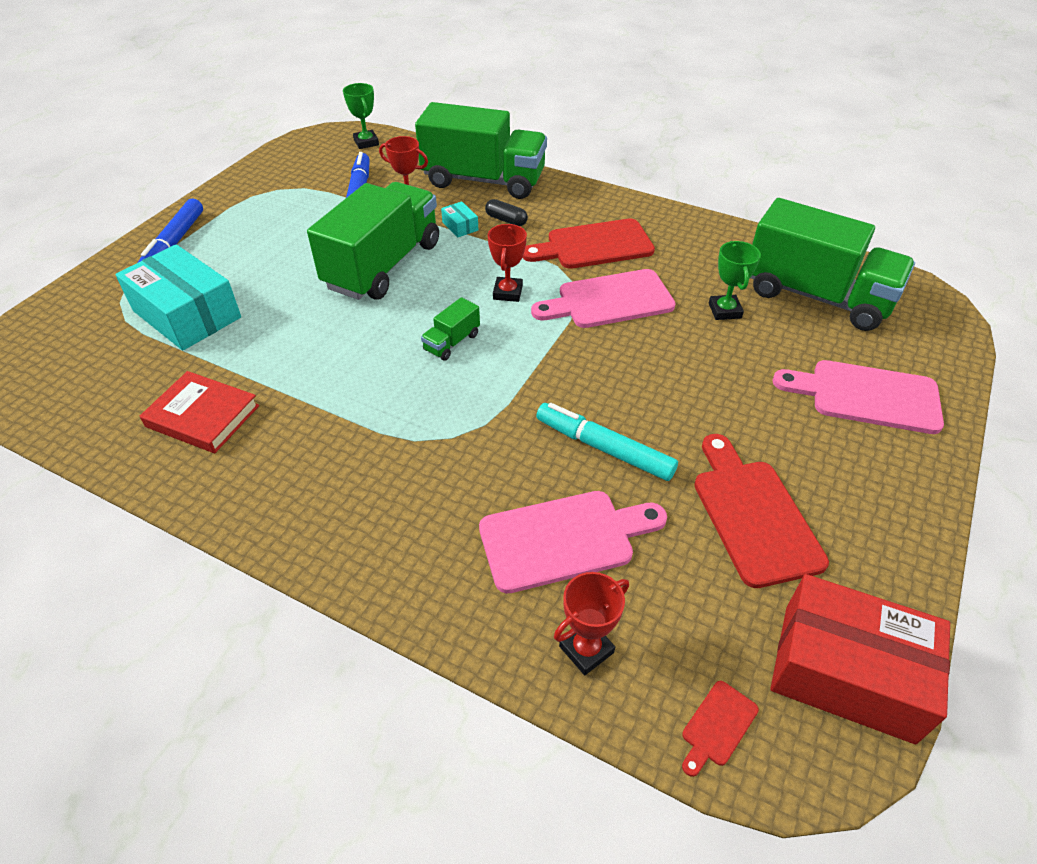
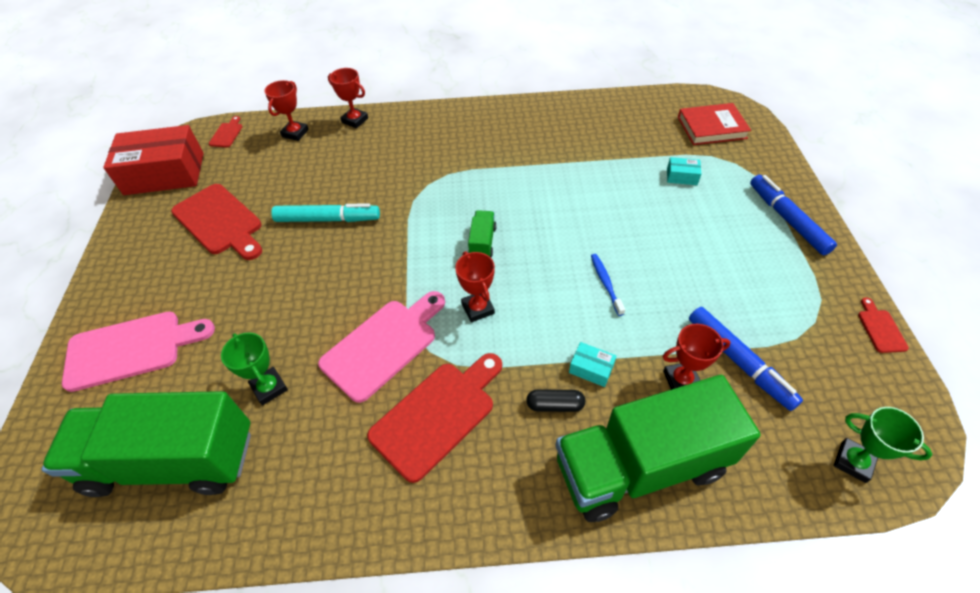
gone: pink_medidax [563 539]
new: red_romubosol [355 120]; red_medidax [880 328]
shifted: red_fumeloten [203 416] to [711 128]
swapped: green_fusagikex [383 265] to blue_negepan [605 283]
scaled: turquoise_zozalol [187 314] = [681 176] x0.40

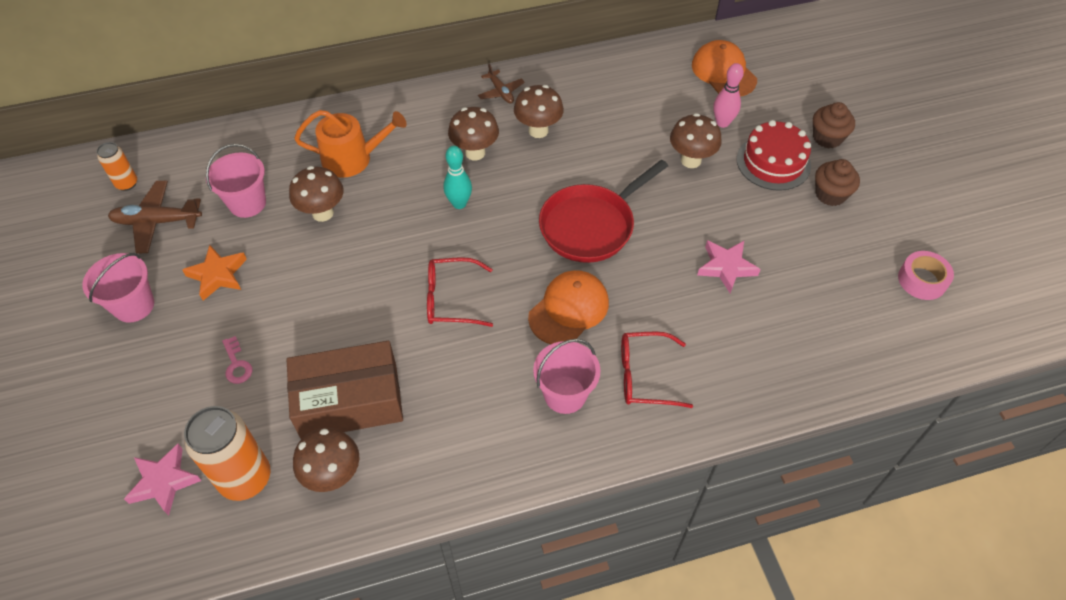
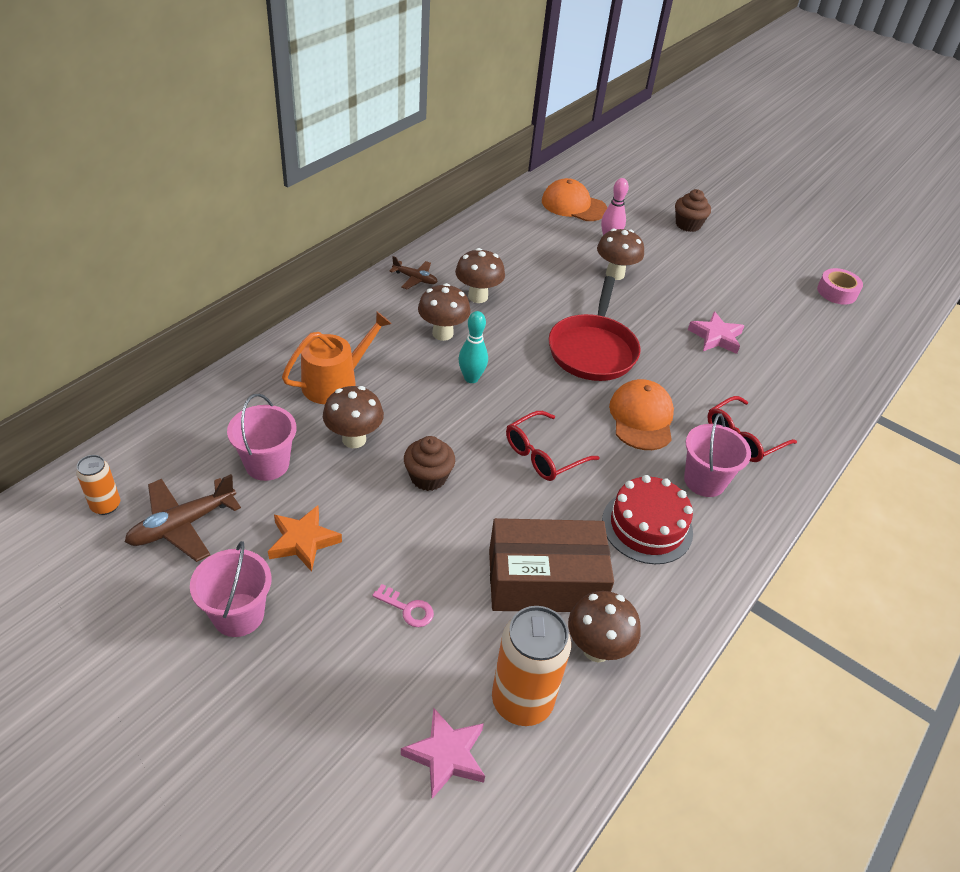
shifted: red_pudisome [773 162] to [647 526]; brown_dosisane [830 194] to [428 477]
rotated: brown_zozalol [349 401] = [545 580] 45 degrees clockwise

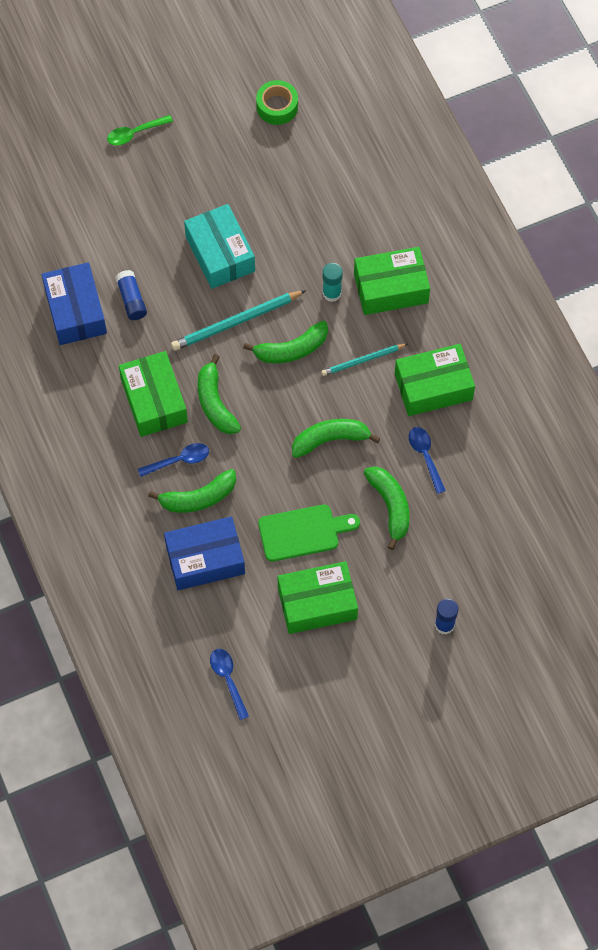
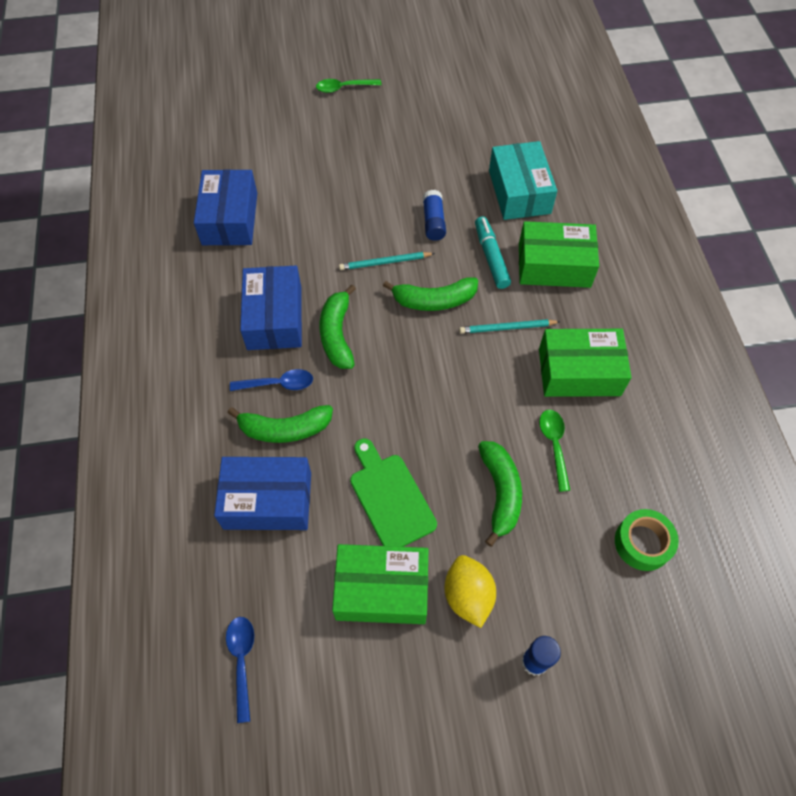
gone: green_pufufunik [330 440]
new: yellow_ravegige [468 596]
shifted: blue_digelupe [131 300] to [433 222]; turquoise_zozalol [220 254] to [519 192]; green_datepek [277 107] to [642 543]
swapped: turquoise_digelupe [332 293] to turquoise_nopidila [491 257]
repainted: green_zozalol [154 400] to blue_zozalol [274 318]; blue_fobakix [425 456] to green_fobakix [554 445]
rotated: green_medidax [303 532] = [390 497] 120 degrees counterclockwise
scaled: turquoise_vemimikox [236 322] = [384 262] x0.62

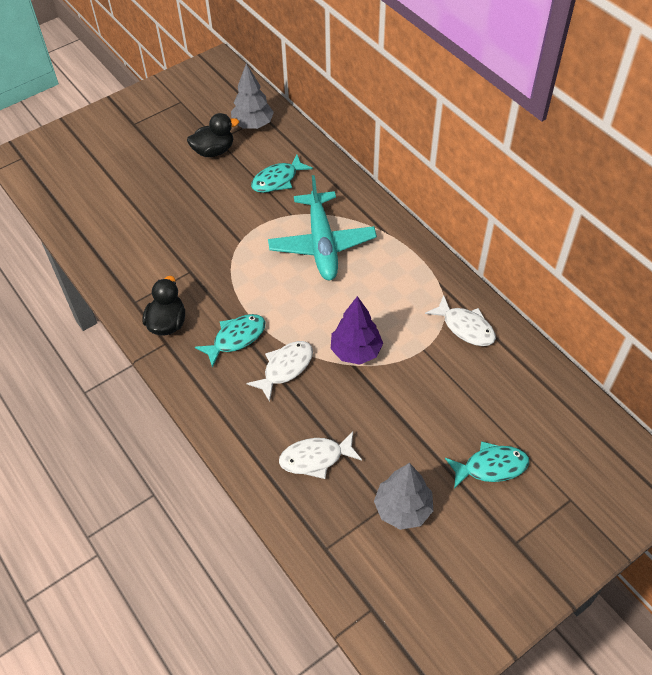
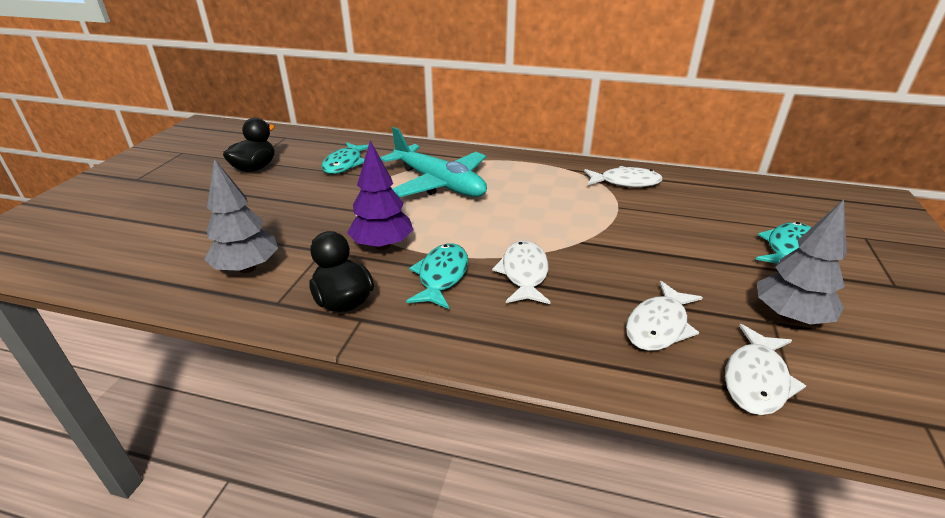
new: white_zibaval [756 379]
shifted: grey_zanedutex [253 125] to [247 268]; purple_zanedutex [356 351] to [382 245]

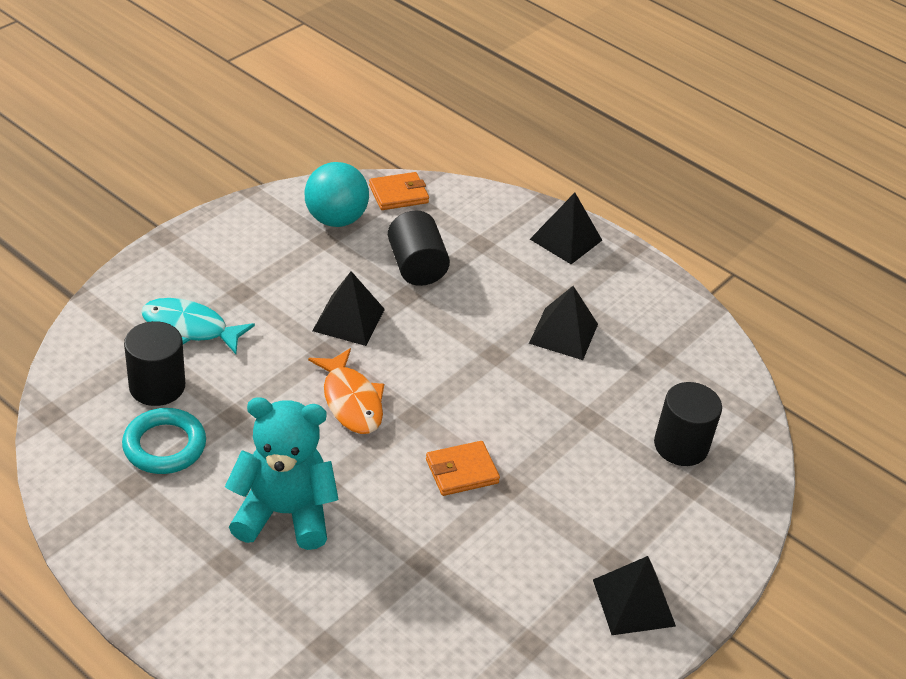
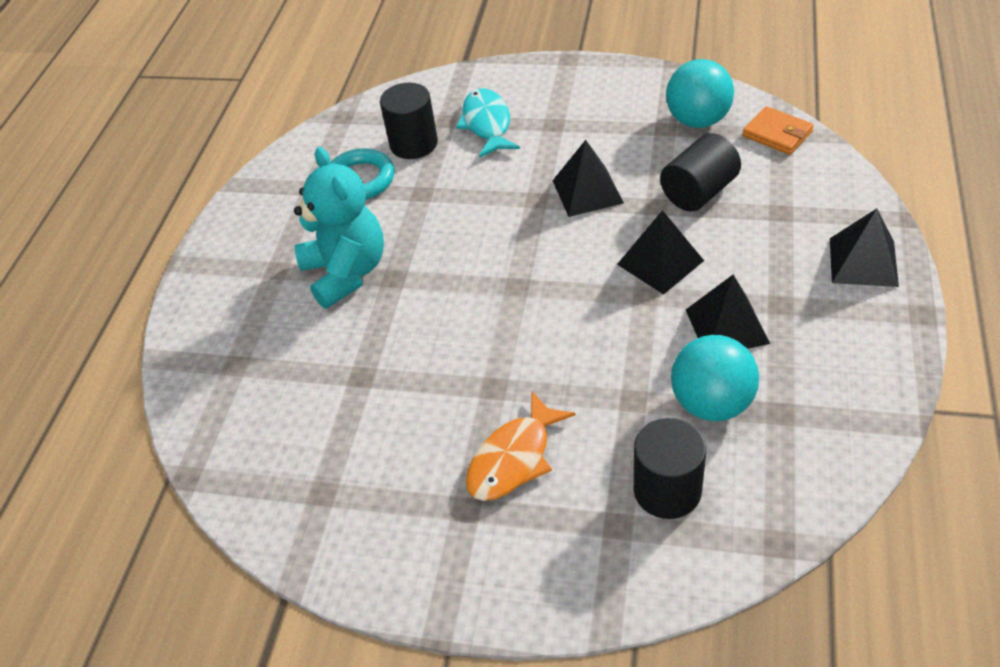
gone: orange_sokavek [461 471]
new: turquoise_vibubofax [712 403]
shifted: orange_zibaval [351 401] to [514 458]; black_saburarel [633 602] to [660 262]

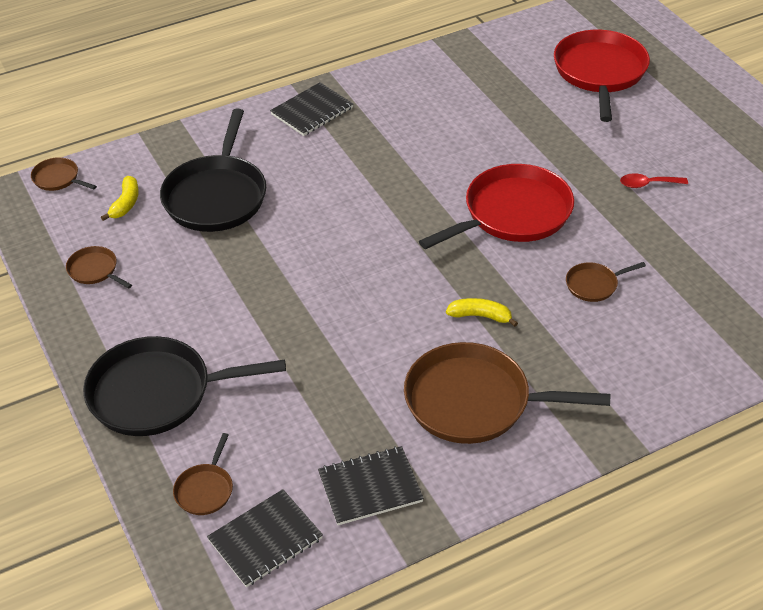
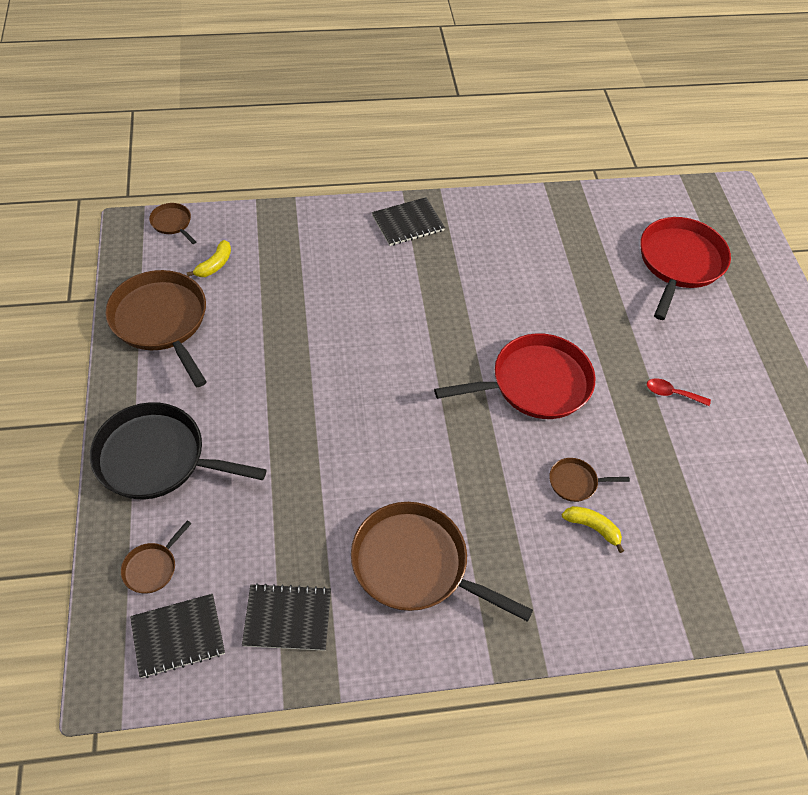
gone: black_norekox [216 196]
shifted: yellow_pufufunik [480 316] to [592 528]
scaled: brown_norekox [94 270] = [161 321] x2.21

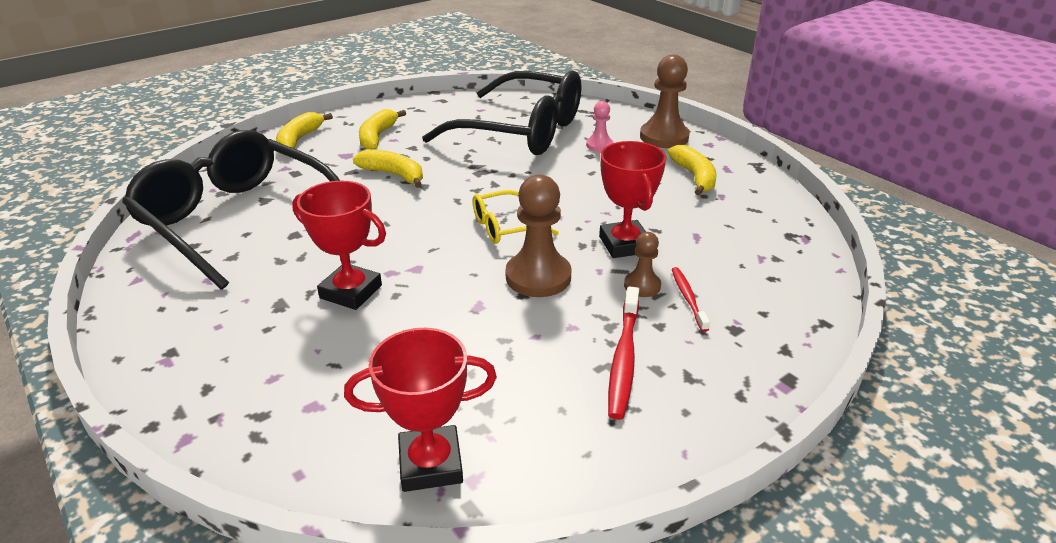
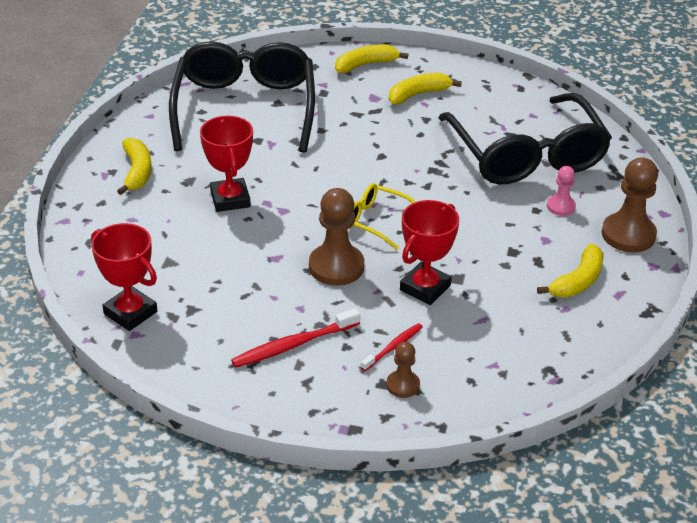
shifted: yellow_pufufunik [394 175] to [137 172]; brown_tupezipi [642 286] to [403 385]

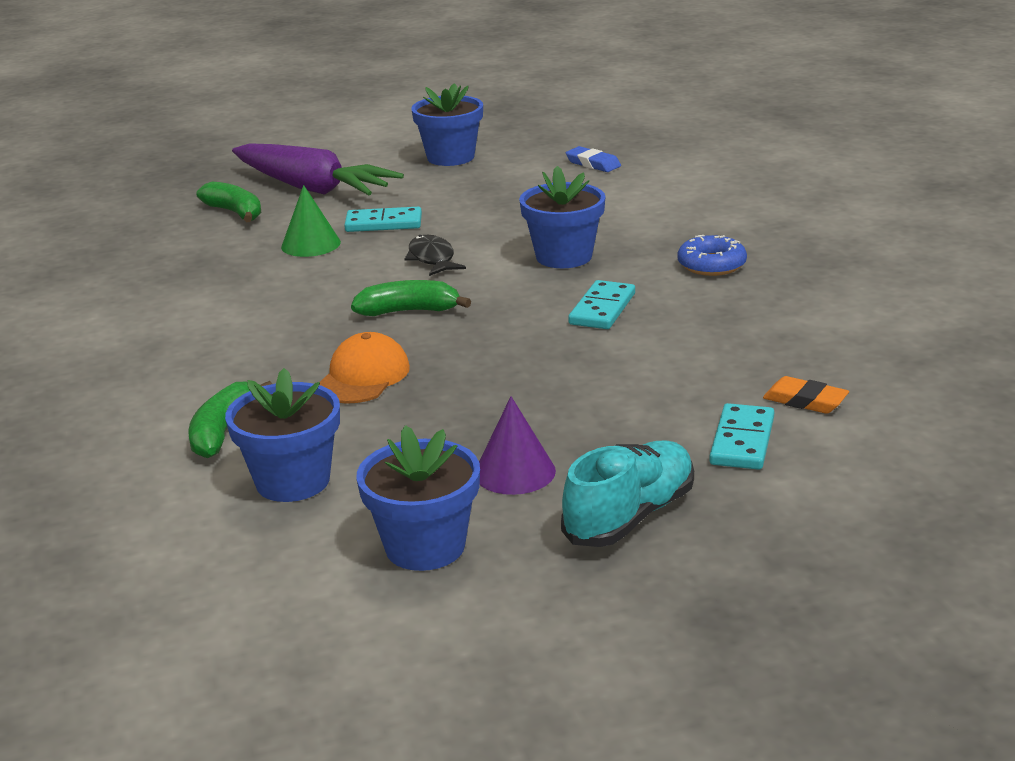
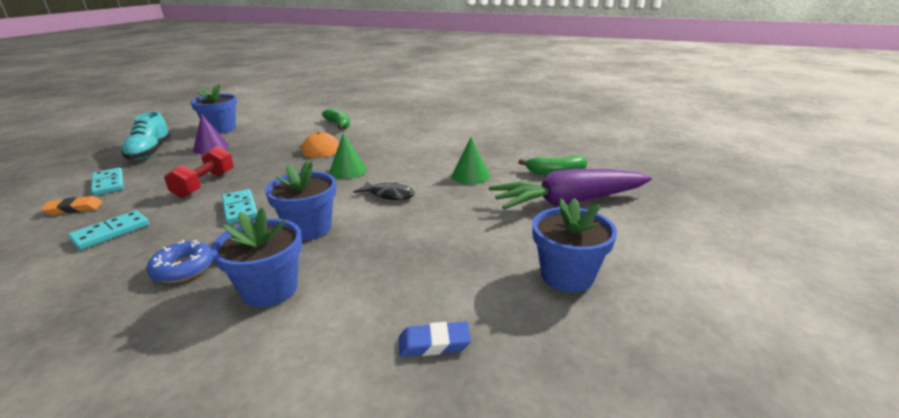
new: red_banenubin [205 184]
shifted: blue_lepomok [293 481] to [270 289]; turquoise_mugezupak [383 223] to [111 232]
swapped: green_pufufunik [409 311] to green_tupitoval [348 171]

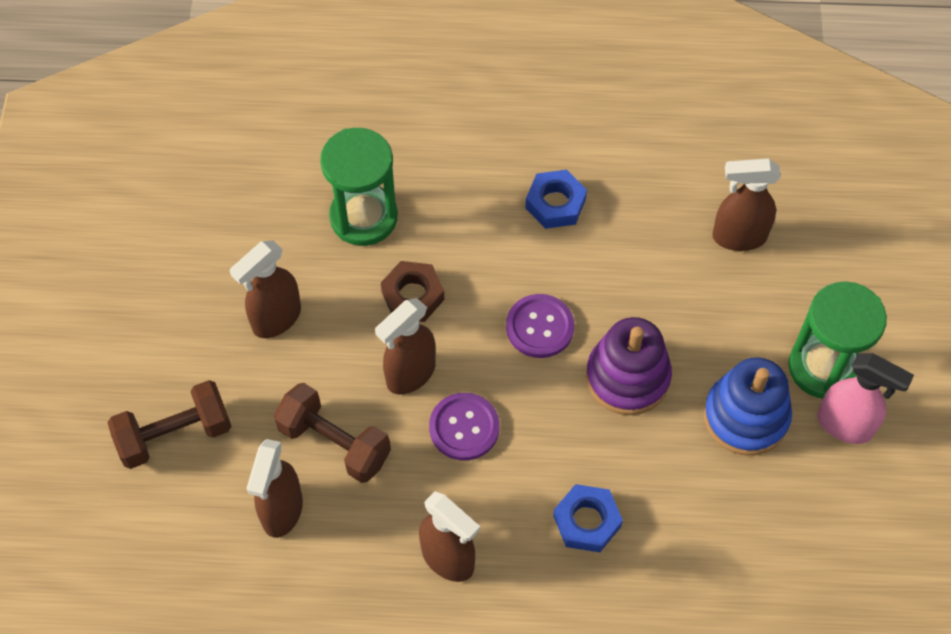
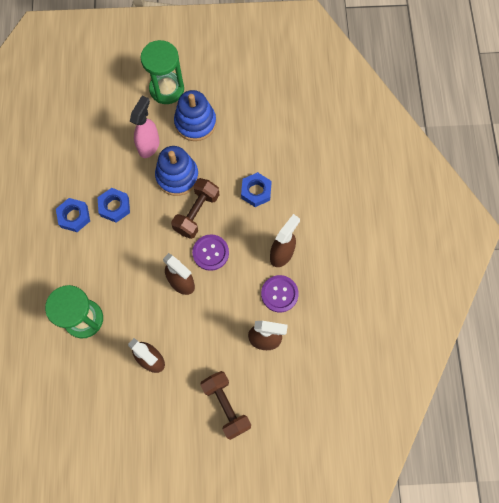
gone: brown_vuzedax [413 295]; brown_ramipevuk [738 237]
new: blue_vuzedax [115 207]
shifted: brown_banenubin [334 443] to [197 213]; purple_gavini [540 327] to [279 294]; pink_ramipevuk [845 425] to [149 146]
repainted: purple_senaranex [627 377] to blue_senaranex [177 176]

